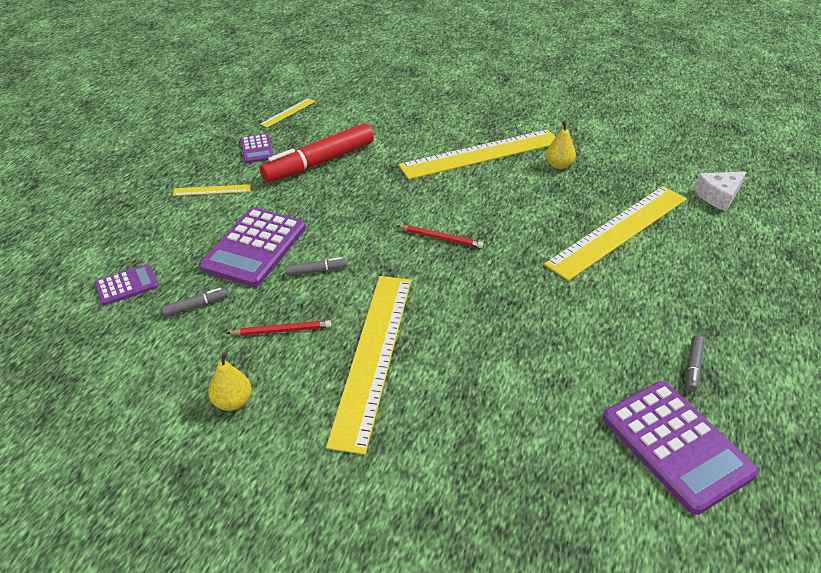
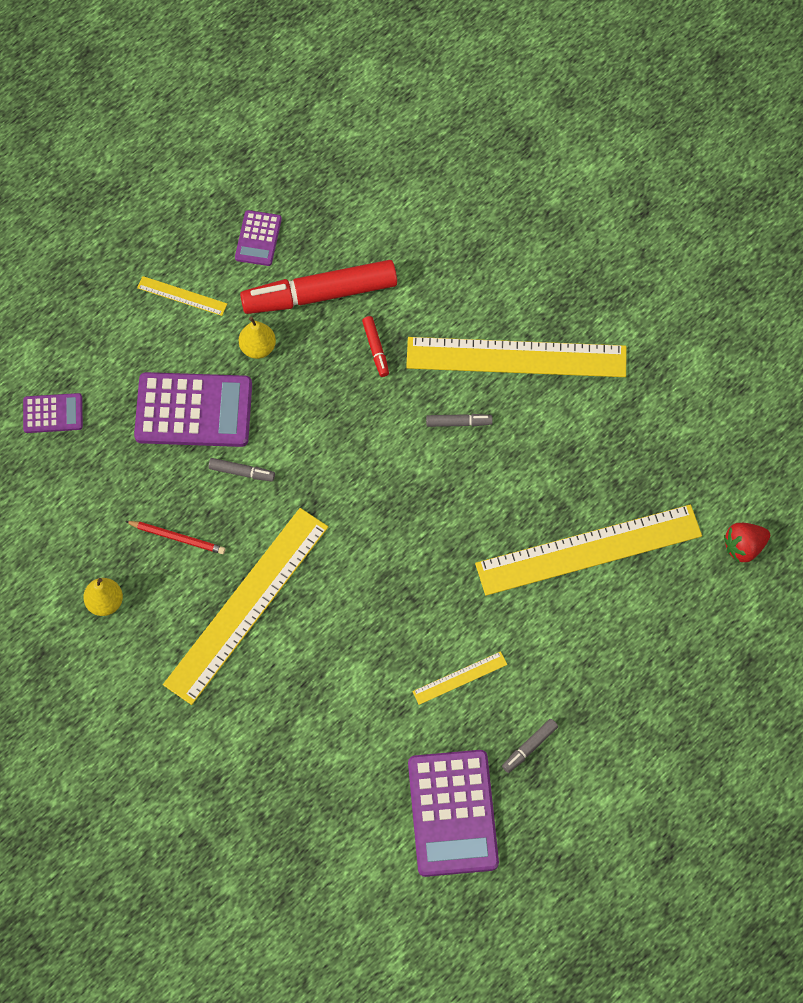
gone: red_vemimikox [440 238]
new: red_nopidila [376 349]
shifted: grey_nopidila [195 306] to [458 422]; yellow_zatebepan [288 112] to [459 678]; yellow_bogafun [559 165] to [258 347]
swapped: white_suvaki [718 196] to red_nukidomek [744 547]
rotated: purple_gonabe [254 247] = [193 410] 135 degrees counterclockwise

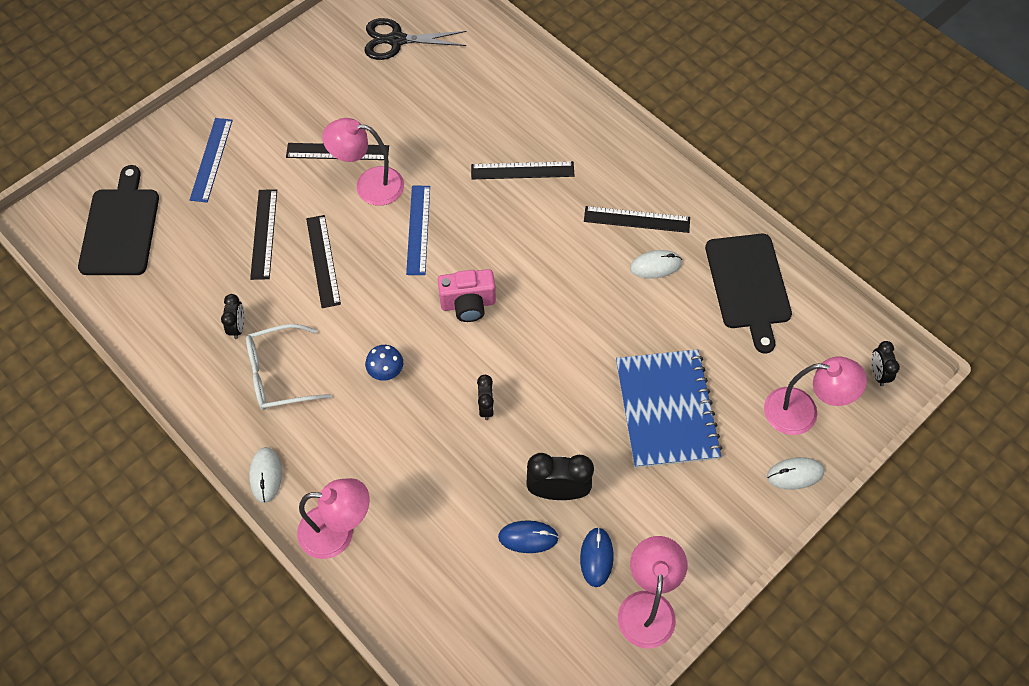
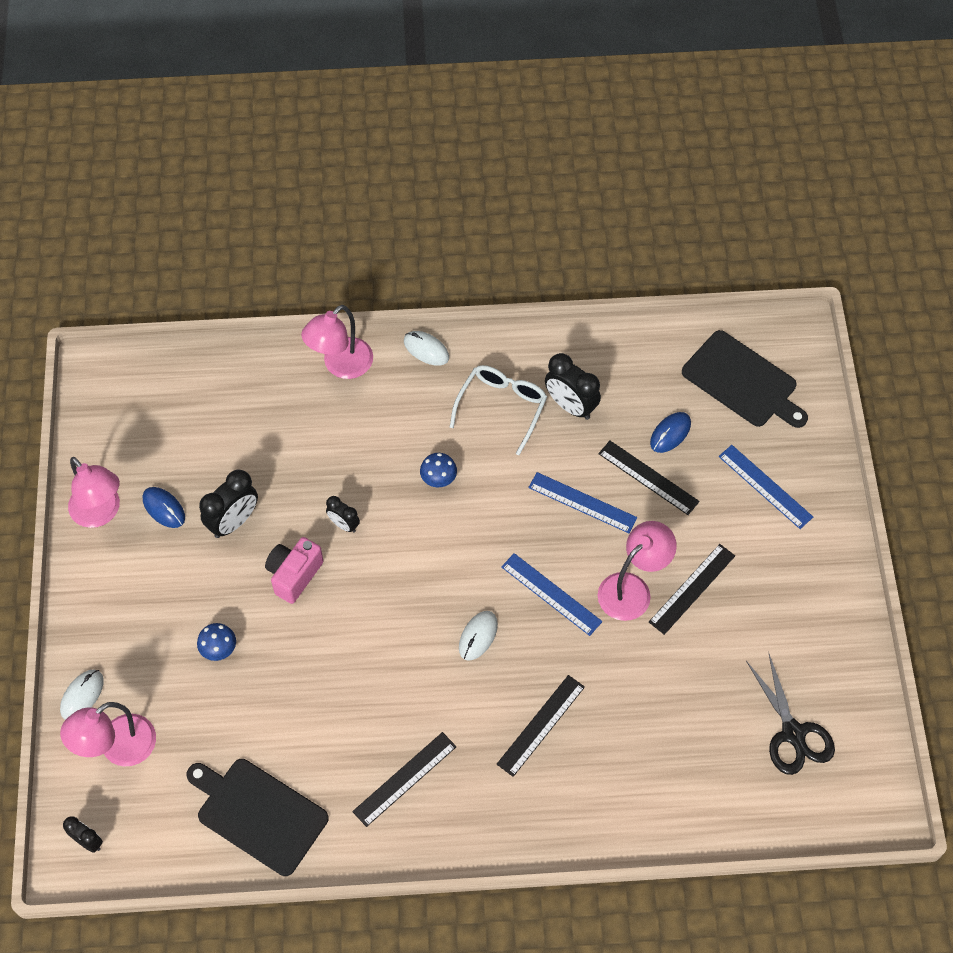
shifted: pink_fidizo [468 304] to [294 575]; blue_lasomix [528 537] to [670 433]; white_lasomix [655 266] to [478 636]
swapped: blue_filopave [666 410] to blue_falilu [219 649]
repainted: black_zatebepan [323 261] to blue_zatebepan [582 502]
rotated: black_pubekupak [397 40] = [793 733] 120 degrees clockwise
scaled: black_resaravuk [238 327] = [570 406] x1.71

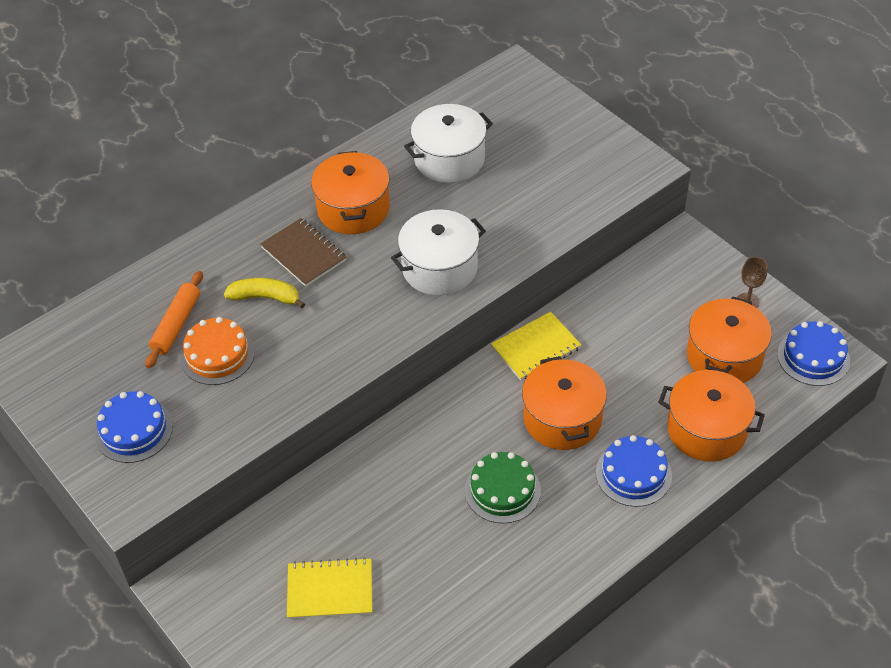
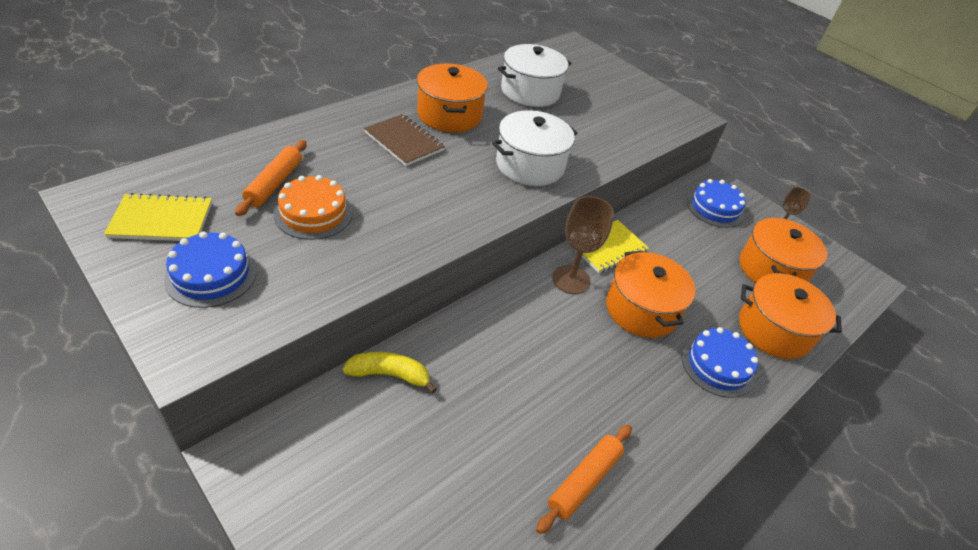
gone: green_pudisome [502 490]
new: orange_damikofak [584 480]; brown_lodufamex [571 279]
shifted: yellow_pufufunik [266 297] to [390 375]; yellow_filopave [330 590] to [161 220]; blue_pudisome [813 357] to [715 208]

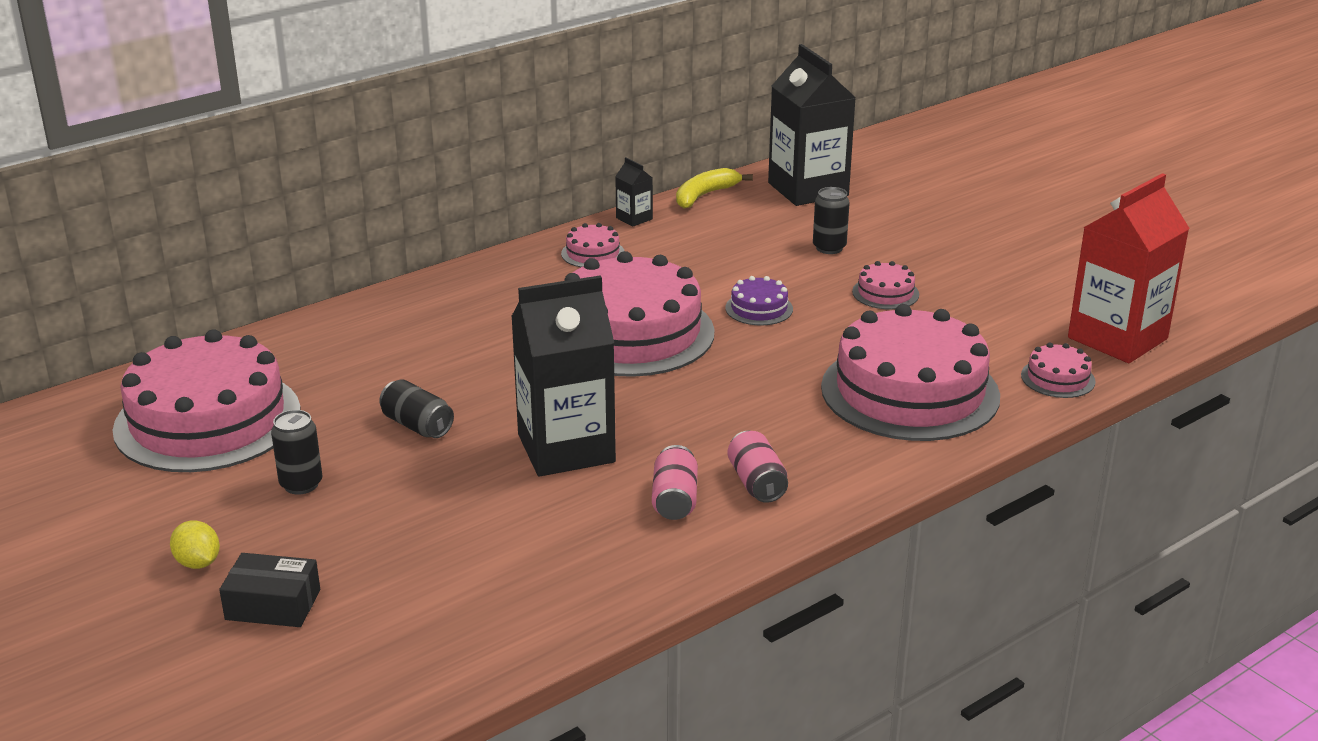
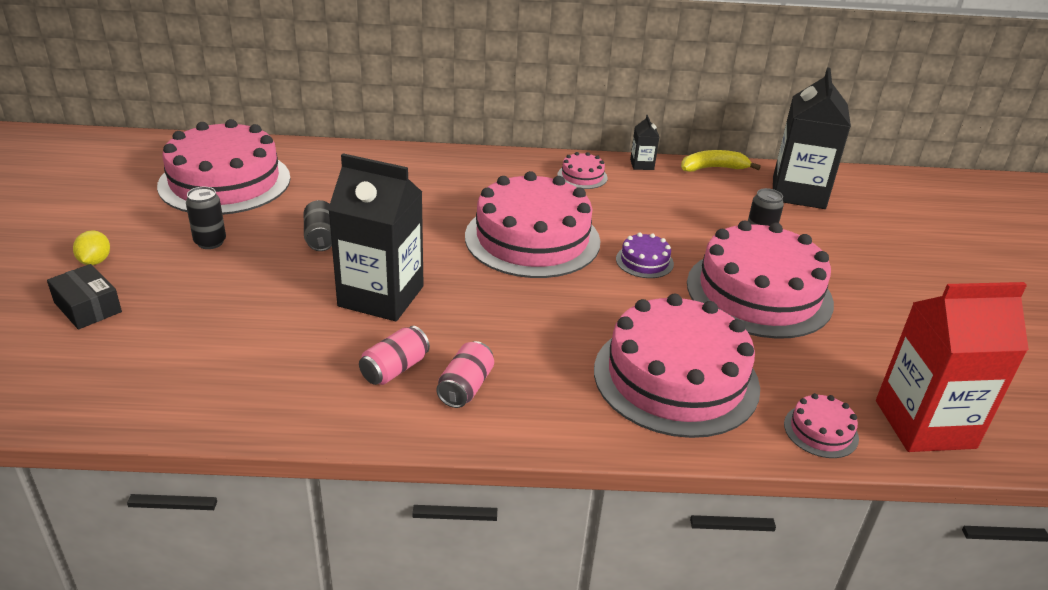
scaled: pink_pudisome [885 293] = [759 292] x2.40

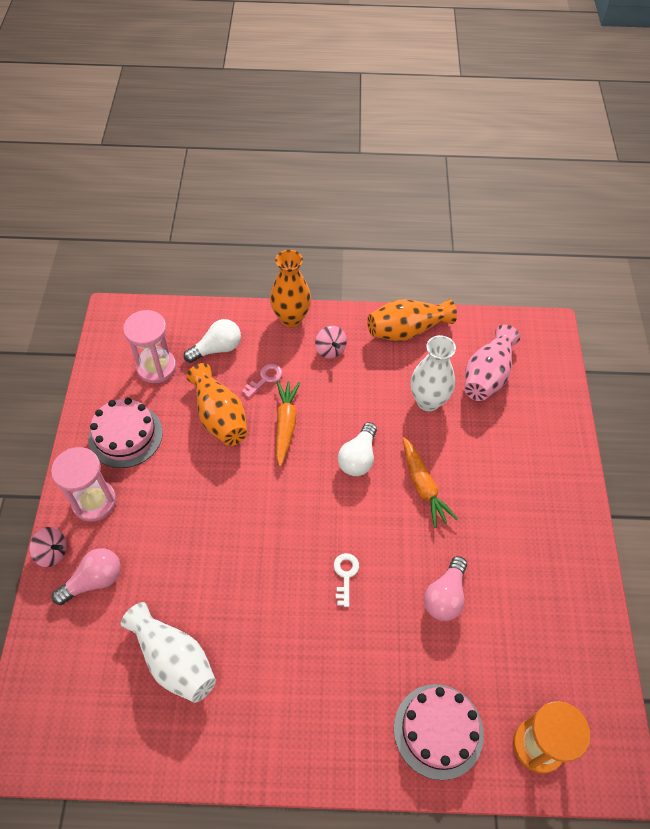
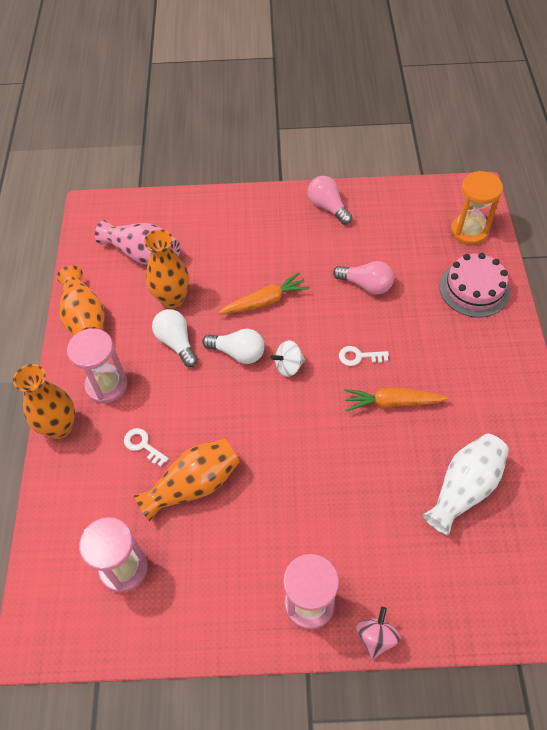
gone: pink_pudisome [125 435]
new: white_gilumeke [288 366]
shifted: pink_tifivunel [94 581] to [328 207]; white_tifivunel [217 349] to [176 342]; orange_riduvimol [285 425] to [392 402]
swapped: pink_gilumeke [330 350] to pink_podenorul [106 385]
repainted: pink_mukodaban [265 379] to white_mukodaban [143 445]; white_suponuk [428 401] to orange_suponuk [172 299]

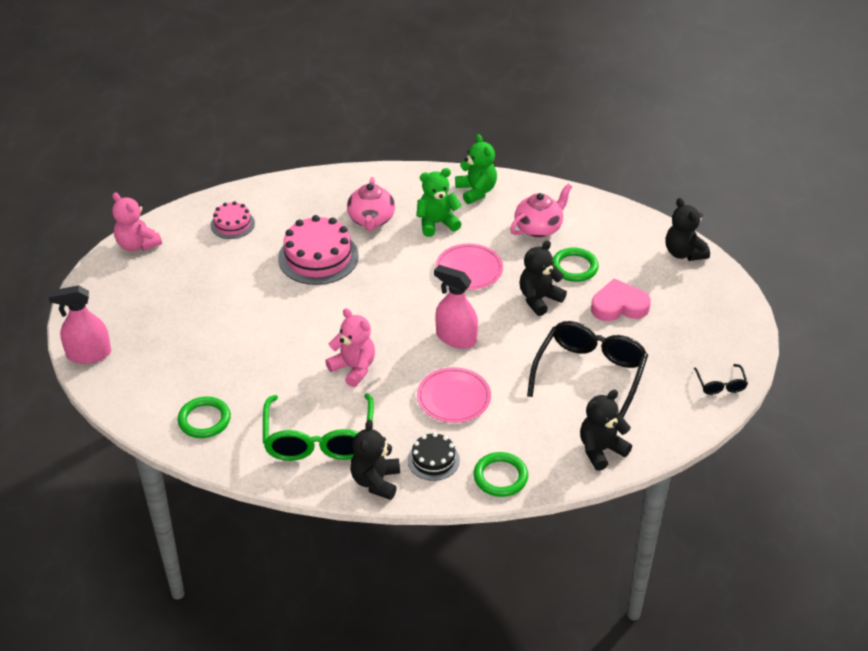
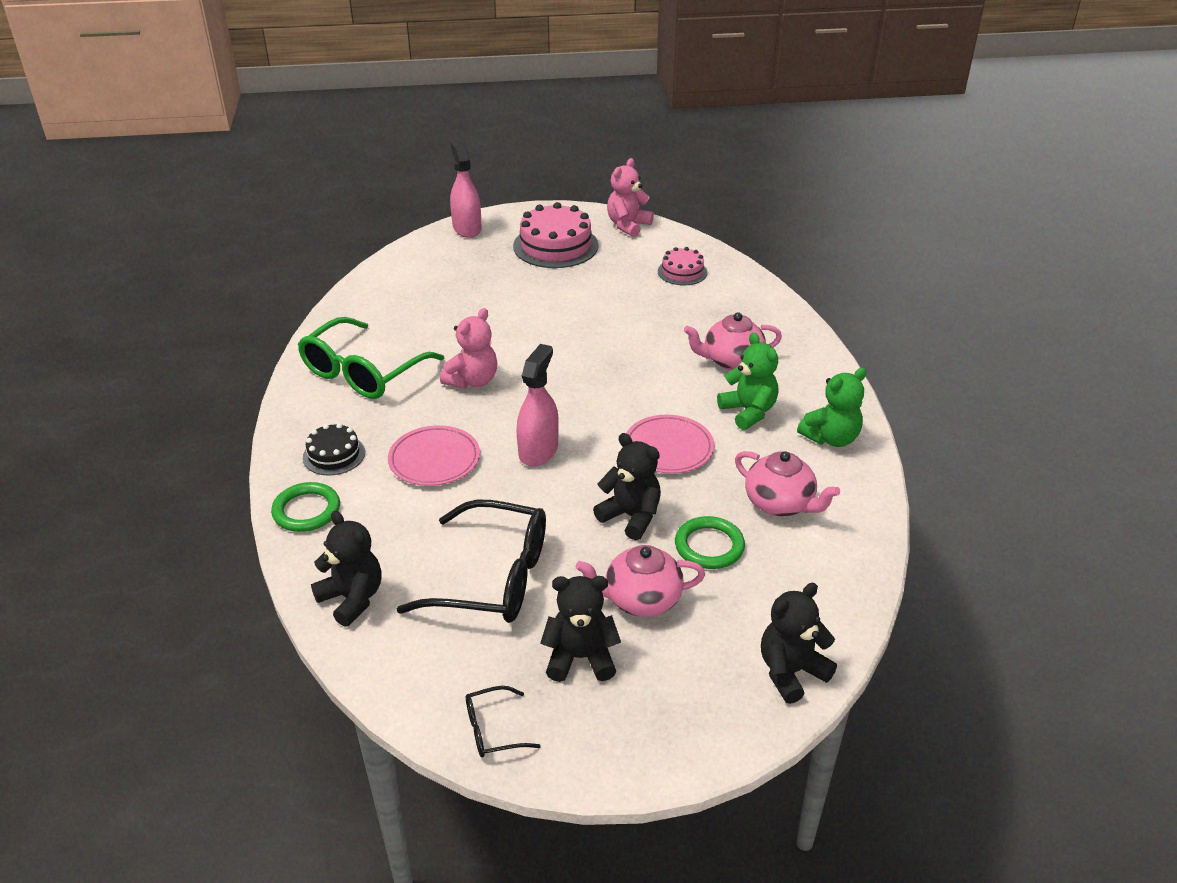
gone: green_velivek [204 420]
shifted: pink_pudisome [318 257] to [555 246]; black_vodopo [376 481] to [580 658]
swapped: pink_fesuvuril [619 306] to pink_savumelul [641 600]
rotated: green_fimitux [319 439] = [363 372] 45 degrees counterclockwise

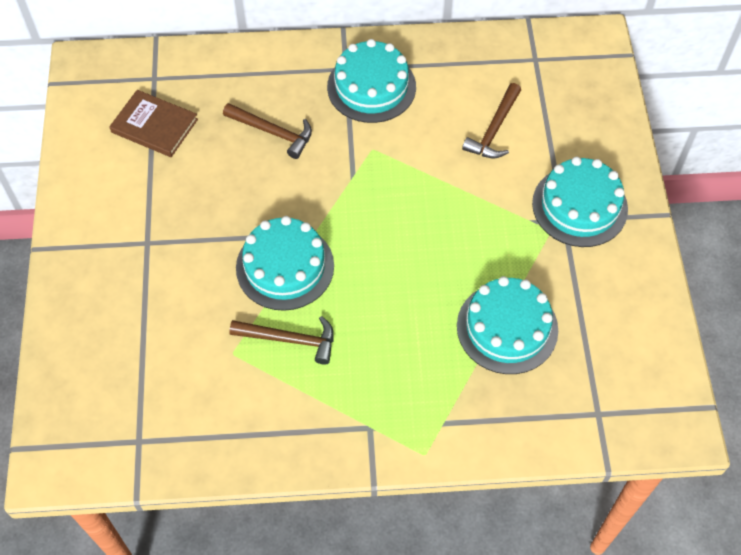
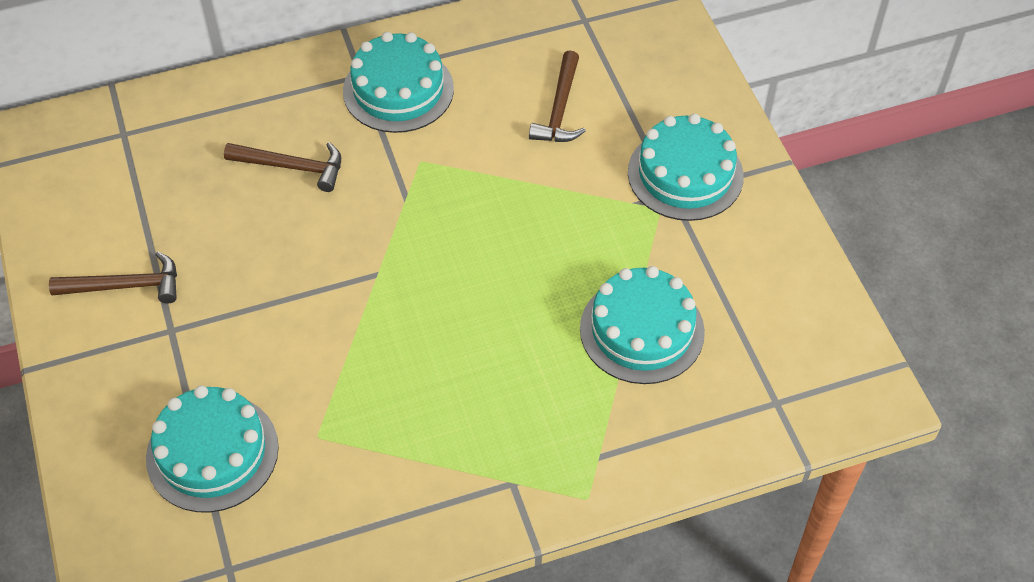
gone: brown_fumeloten [154 126]
shifted: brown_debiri [290 340] to [125 286]; turquoise_pudisome [285 266] to [212 452]

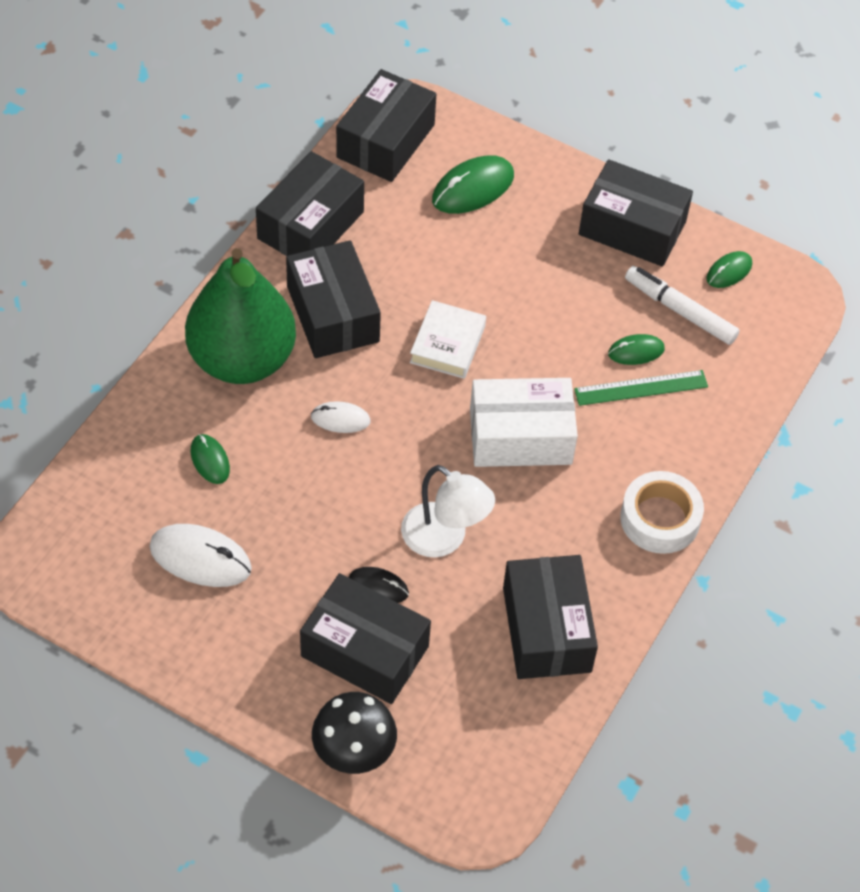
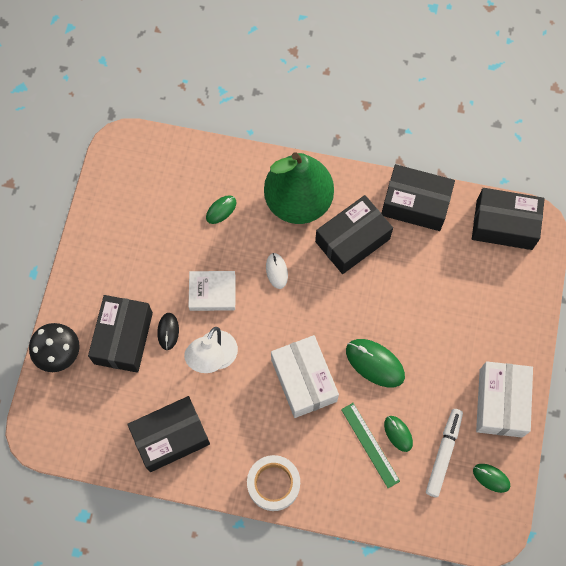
gone: white_lasomix [200 558]
shifted: white_fumeloten [447 344] to [212 292]; green_lasomix [473 188] to [375 363]
repainted: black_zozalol [632 228] to white_zozalol [500 403]

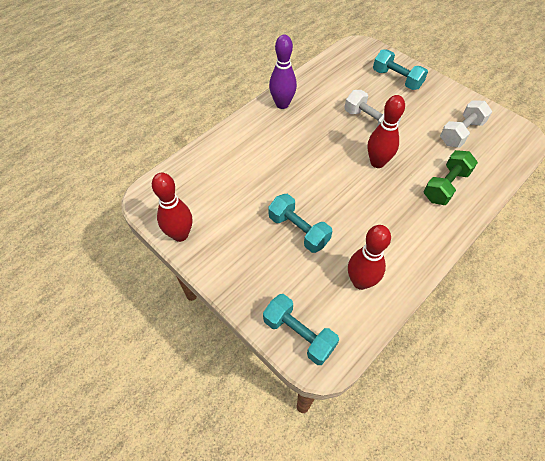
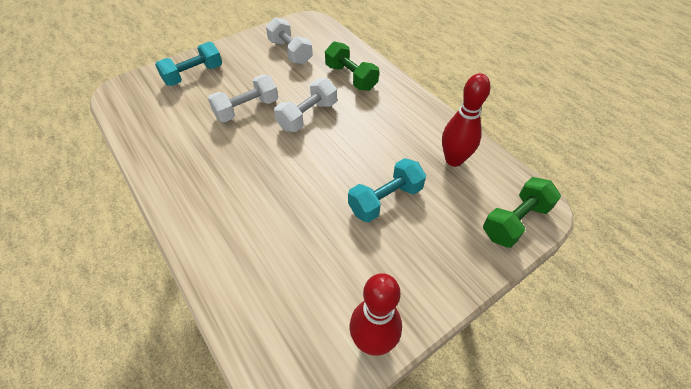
gone: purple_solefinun [282 104]
swapped: red_solefinun [377 162] to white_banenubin [307 116]
repainted: turquoise_banenubin [299 334] to green_banenubin [515 221]

